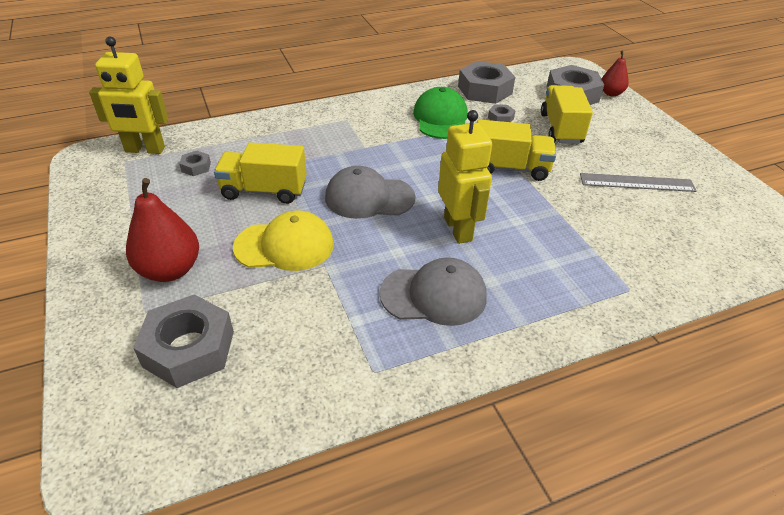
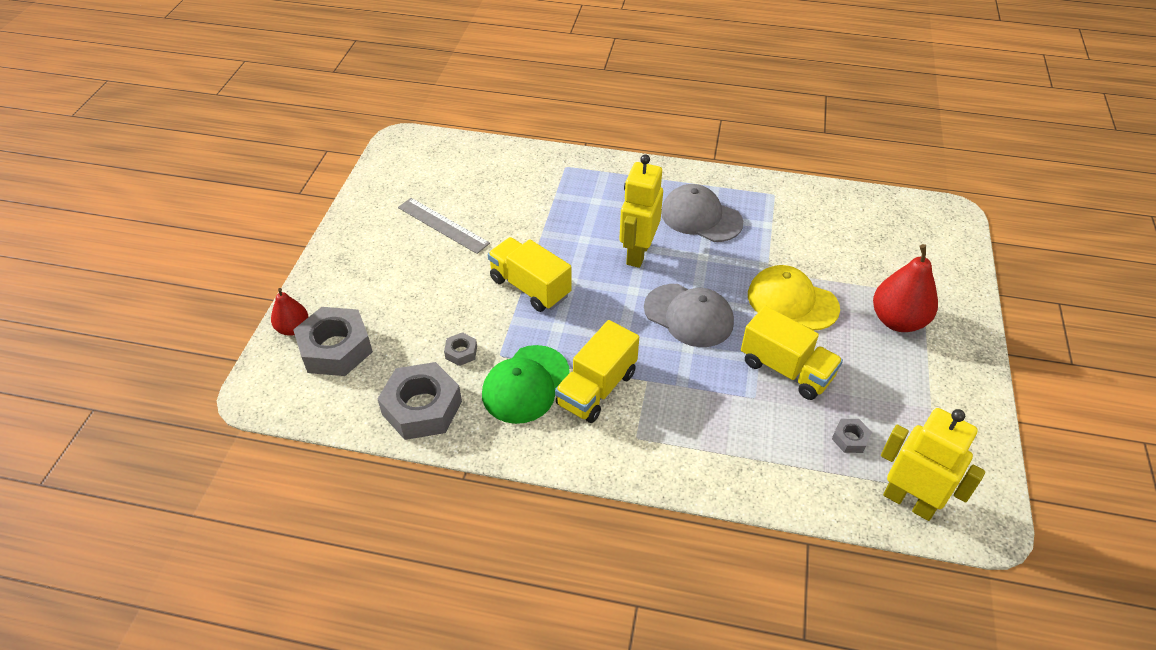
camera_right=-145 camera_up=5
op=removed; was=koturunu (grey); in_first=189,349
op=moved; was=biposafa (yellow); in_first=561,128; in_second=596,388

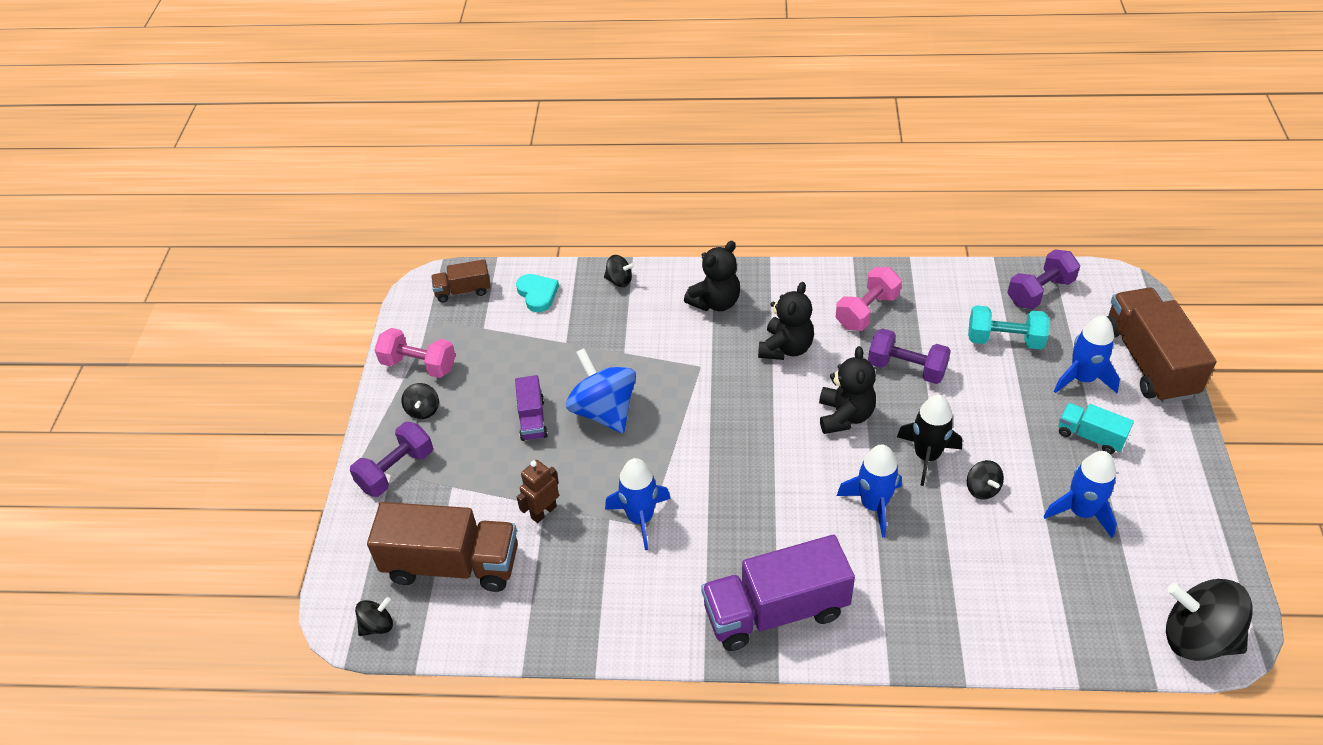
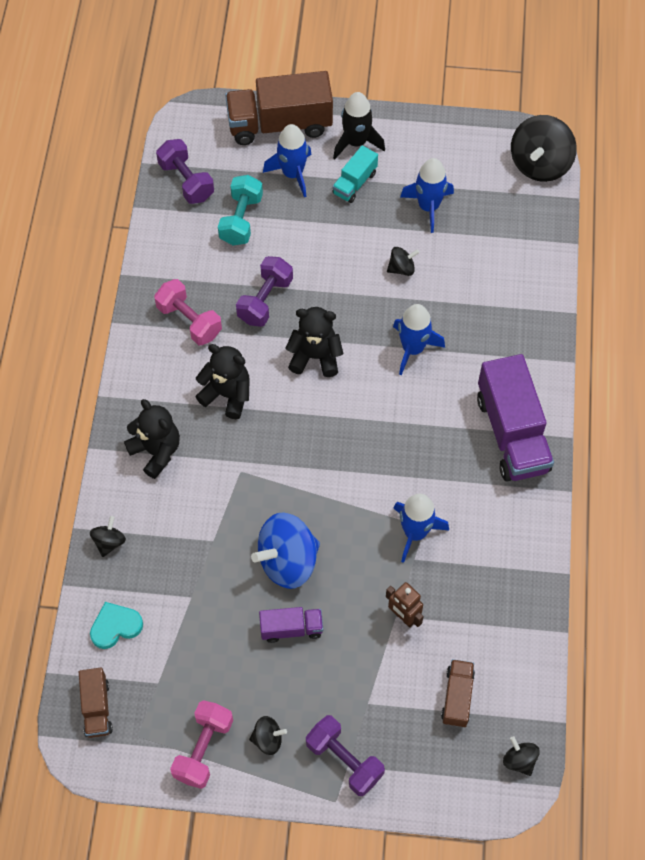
camera_right=-90 camera_up=15
op=moved; was=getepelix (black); in_first=926,456; in_second=356,142
op=resized; was=biposafa (brown); in_first=452,564; in_second=457,697; ratio=0.51

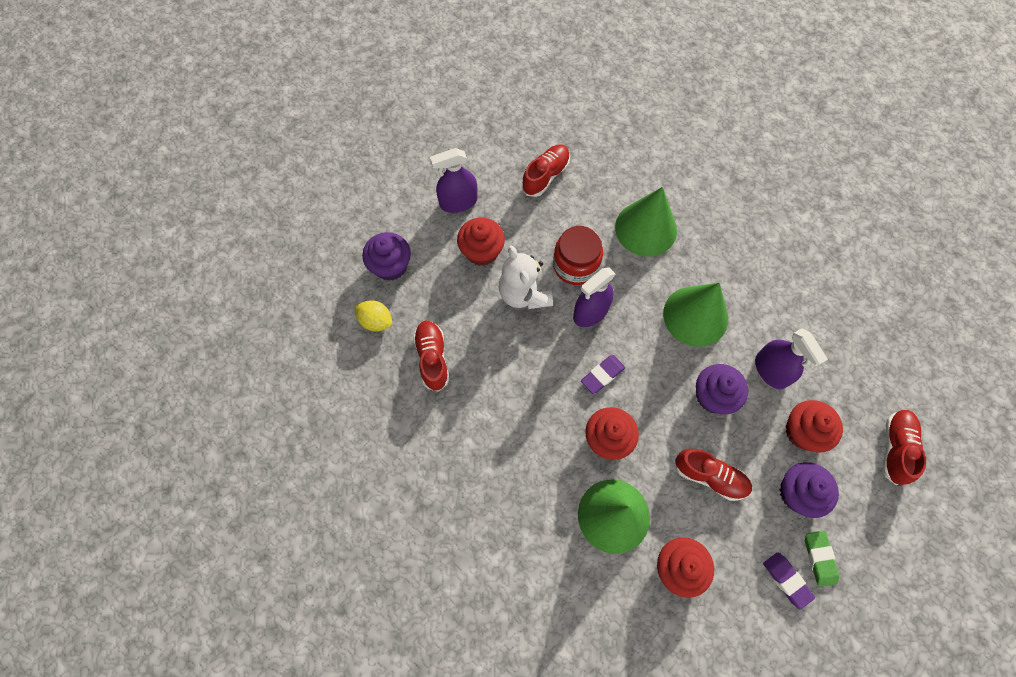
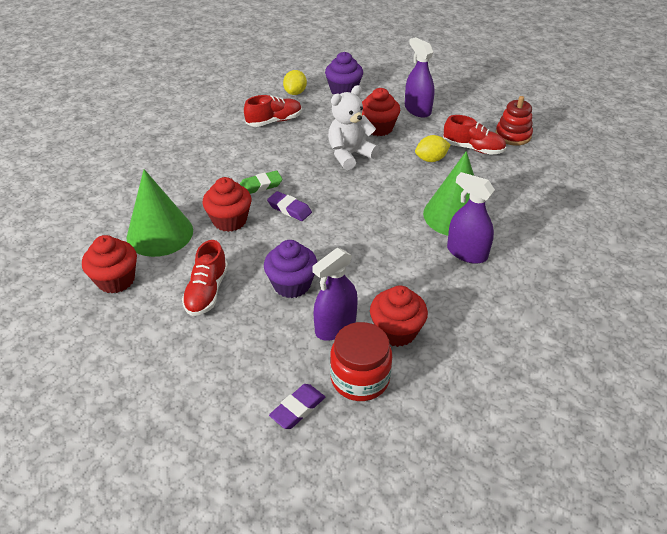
camera_right=75 camera_up=-25
op=removed; was=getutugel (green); in_first=695,316
op=removed; was=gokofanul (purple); in_first=797,493
op=removed; was=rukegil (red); in_first=895,448
op=added; now=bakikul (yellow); in_second=431,159
op=added; now=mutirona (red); in_second=513,135
op=moved; was=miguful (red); in_first=575,265; in_second=360,378
op=moved; was=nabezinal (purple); in_first=590,312; in_second=466,253
op=moved; was=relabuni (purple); in_first=786,580; in_second=297,409
op=moved; was=gokofanul (red); in_first=803,432; in_second=396,331
op=moved; was=relabuni (green); in_first=819,558; in_second=260,186

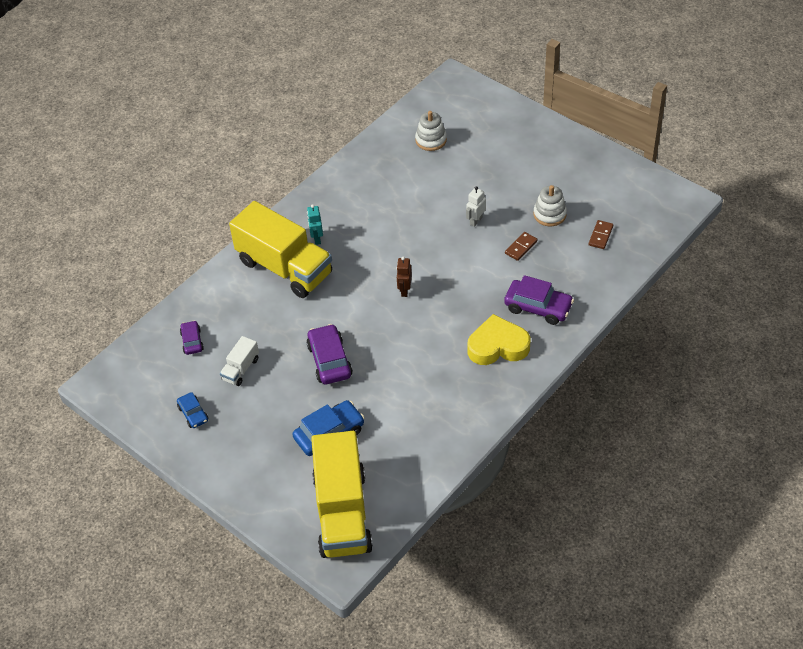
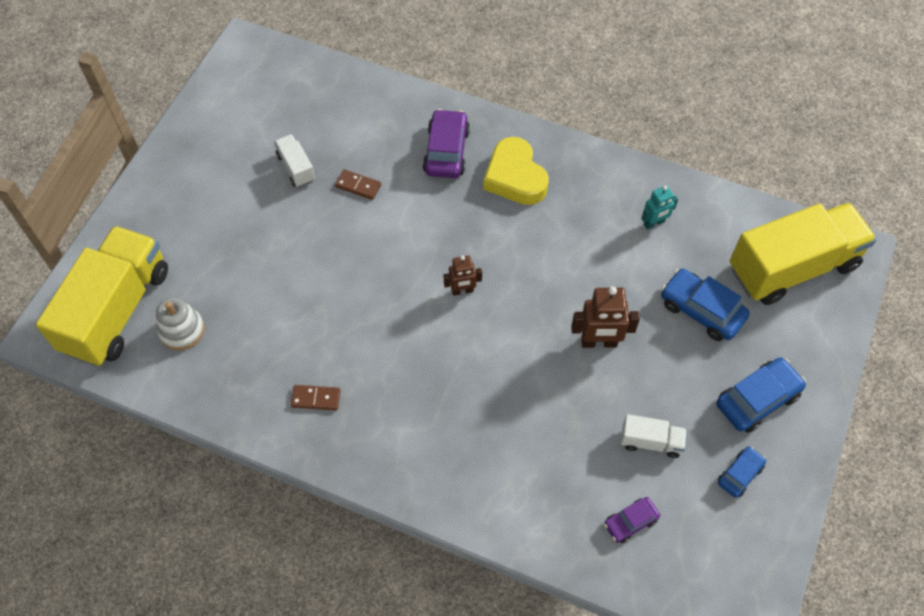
camera_right=-110 camera_up=10
op=removed; was=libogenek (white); in_first=476,221
op=added; now=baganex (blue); in_second=757,399
op=moved; was=biposafa (yellow); in_first=284,268; in_second=117,310
op=moved; was=libogenek (turquoise); in_first=316,238; in_second=654,223
op=moved; was=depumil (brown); in_first=600,236; in_second=316,398
op=replaced; was=baganex (purple); now=libogenek (brown); in_first=329,360; in_second=599,342
op=replaced; was=mutirona (white); now=biposafa (white); in_first=549,214; in_second=296,168

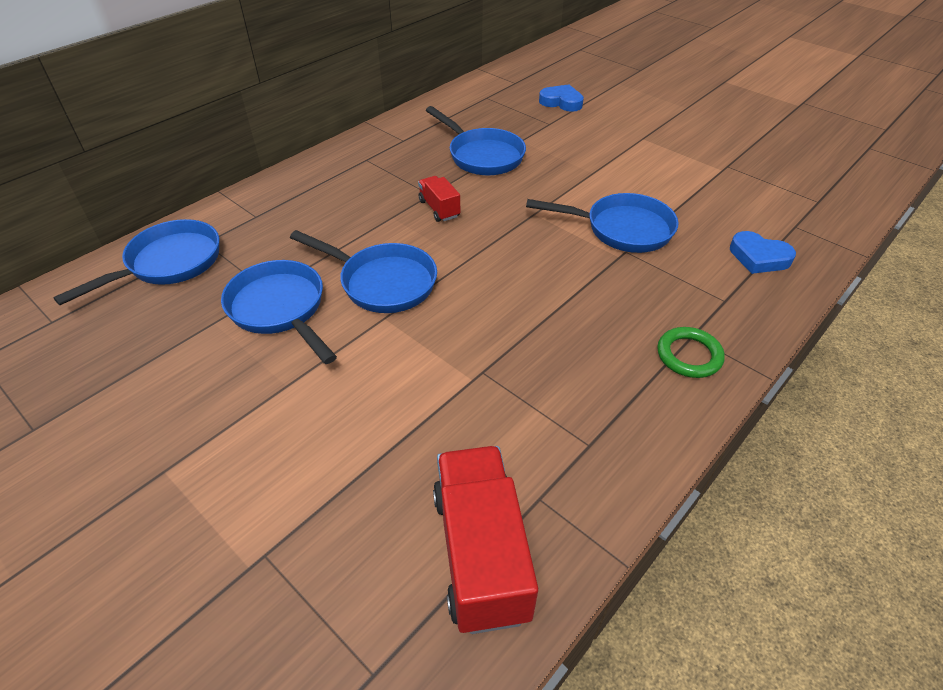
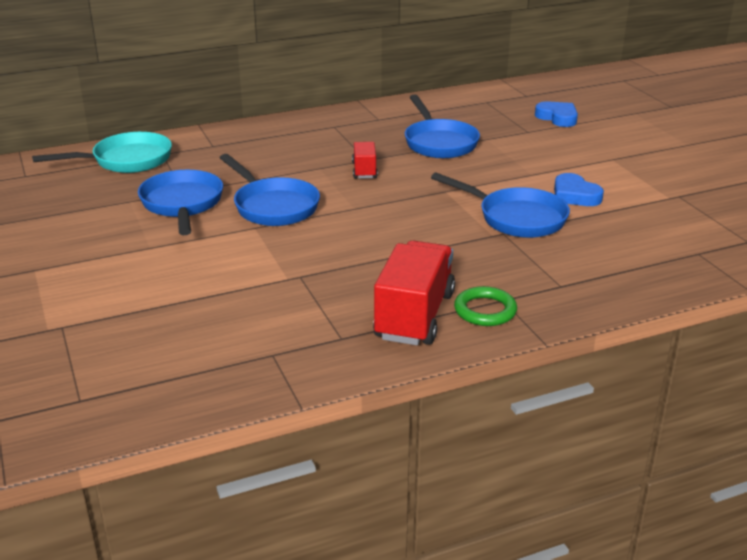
camera_right=25 camera_up=-15
op=moved; was=biposafa (red); in_first=481,553; in_second=414,316
op=moved; was=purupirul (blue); in_first=759,257; in_second=575,195
op=recoloured; was=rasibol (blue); now=rasibol (turquoise); in_first=168,264; in_second=126,160

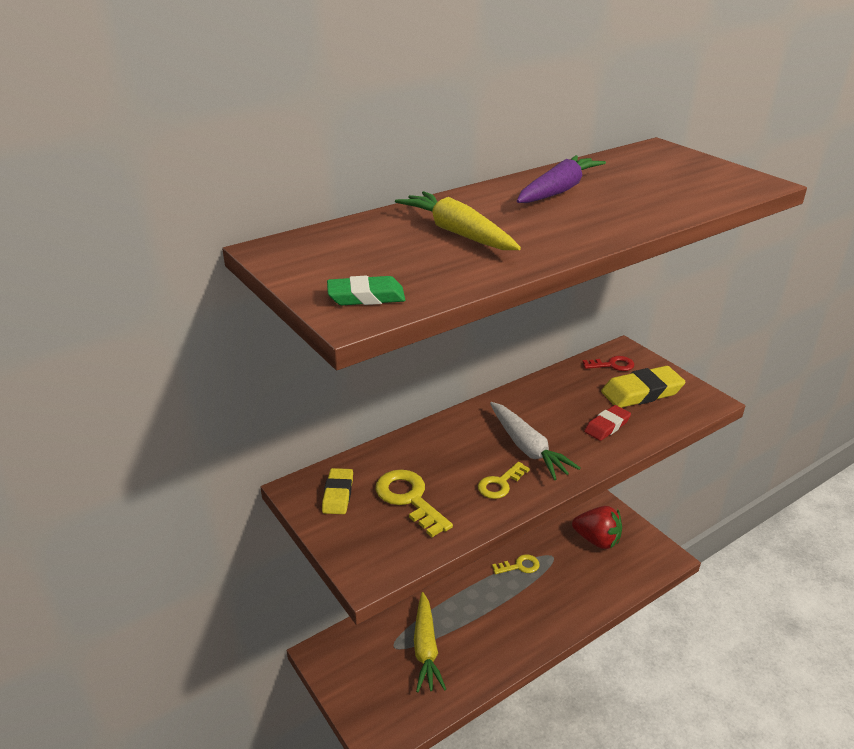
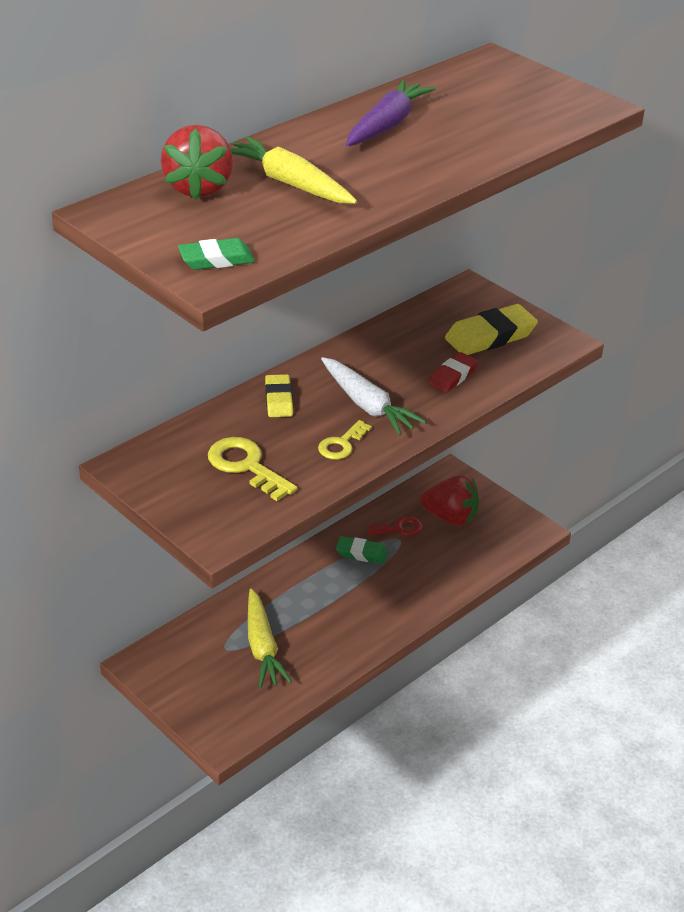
camera_right=-10 camera_up=5
op=added; now=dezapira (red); in_second=198,188
op=moved; was=relabuni (yellow); in_first=338,494; in_second=278,400
op=moved; was=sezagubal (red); in_first=612,365; in_second=399,529
op=replaced; was=sezagubal (yellow); now=relabuni (green); in_first=519,566; in_second=361,553

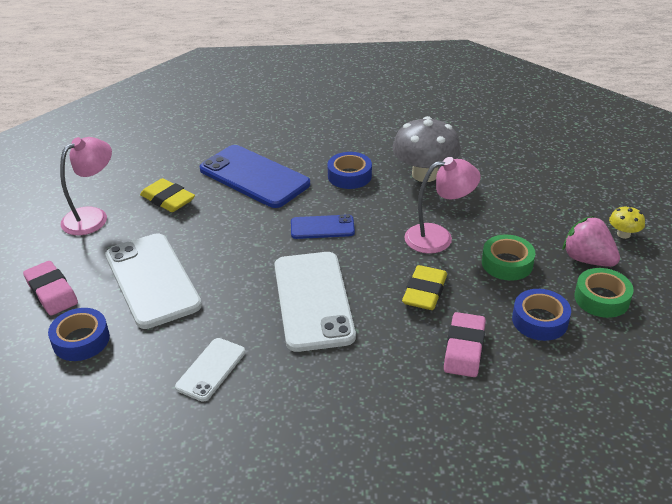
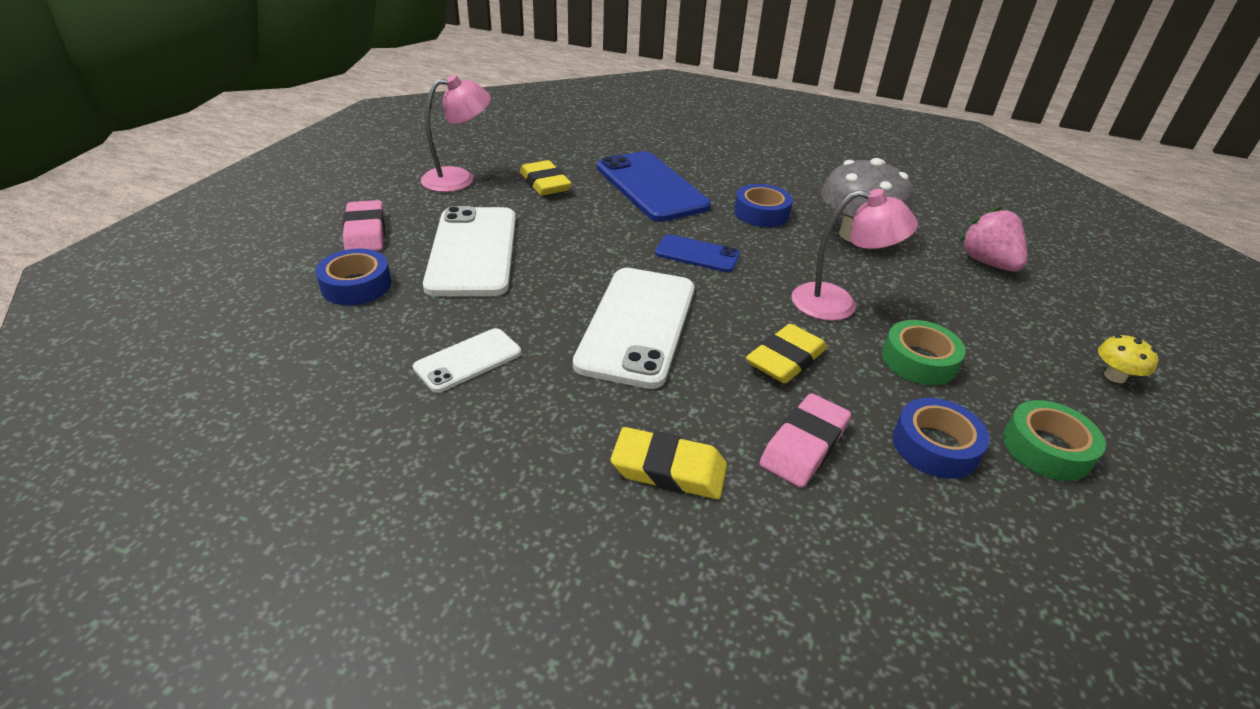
camera_right=20 camera_up=0
op=added; now=relabuni (yellow); in_second=668,470
op=moved; was=dezapira (pink); in_first=587,259; in_second=987,263

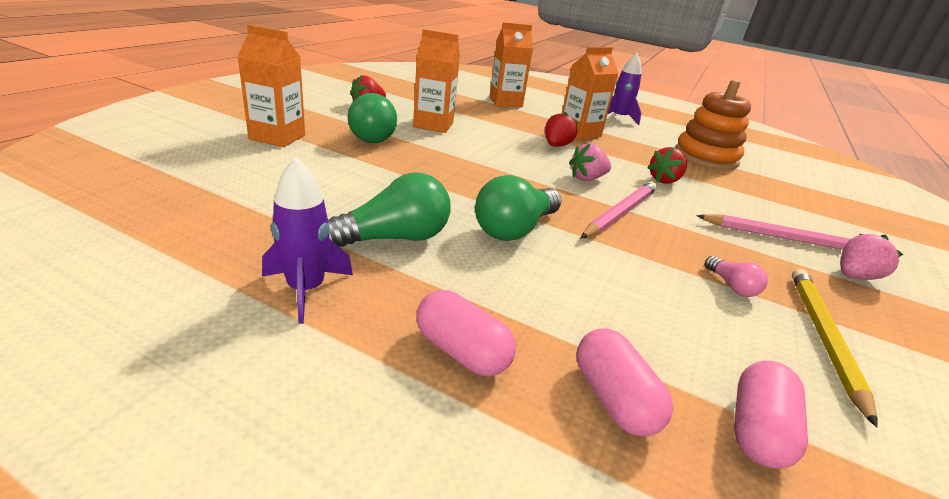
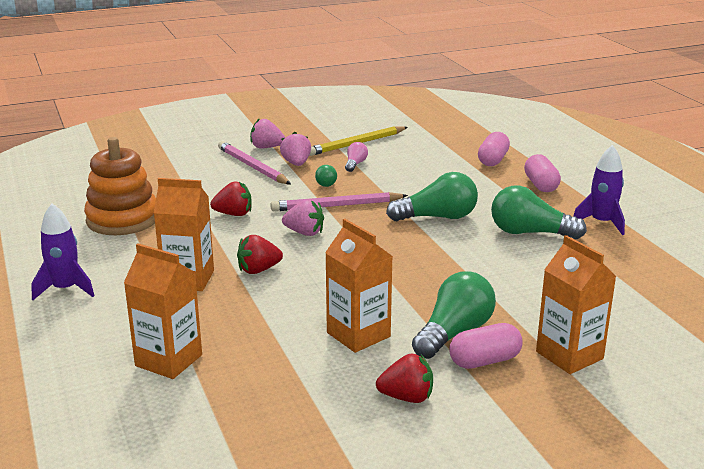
camera_right=-135 camera_up=-5
op=added; now=dezapira (pink); in_second=296,163
op=added; now=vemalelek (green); in_second=326,182
op=moved; was=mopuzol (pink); in_first=757,430; in_second=484,361

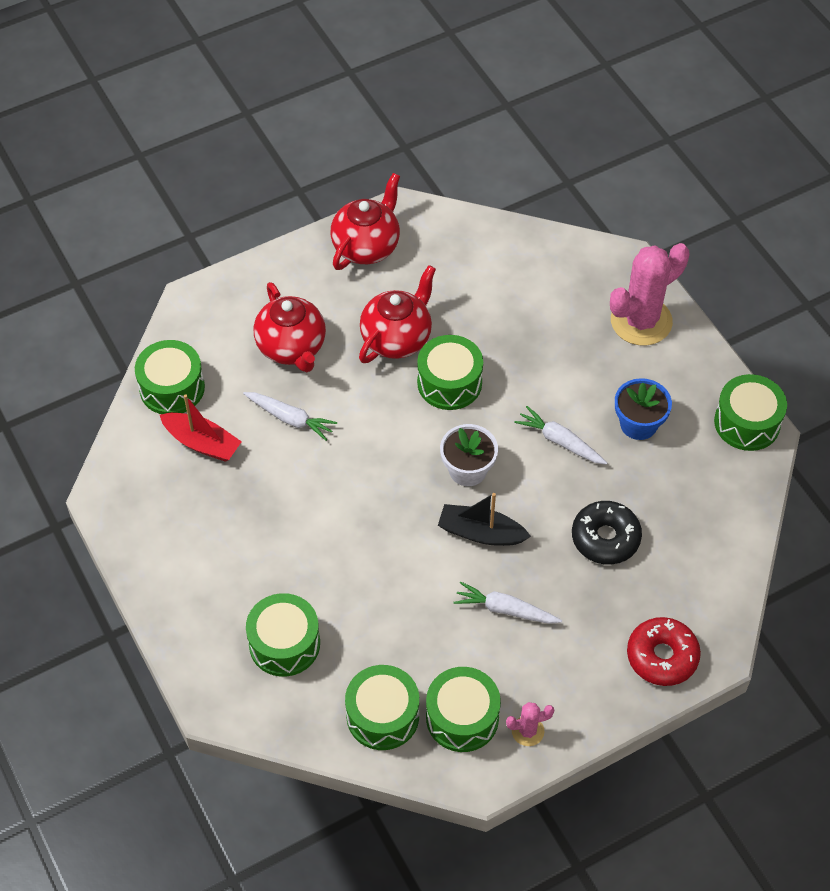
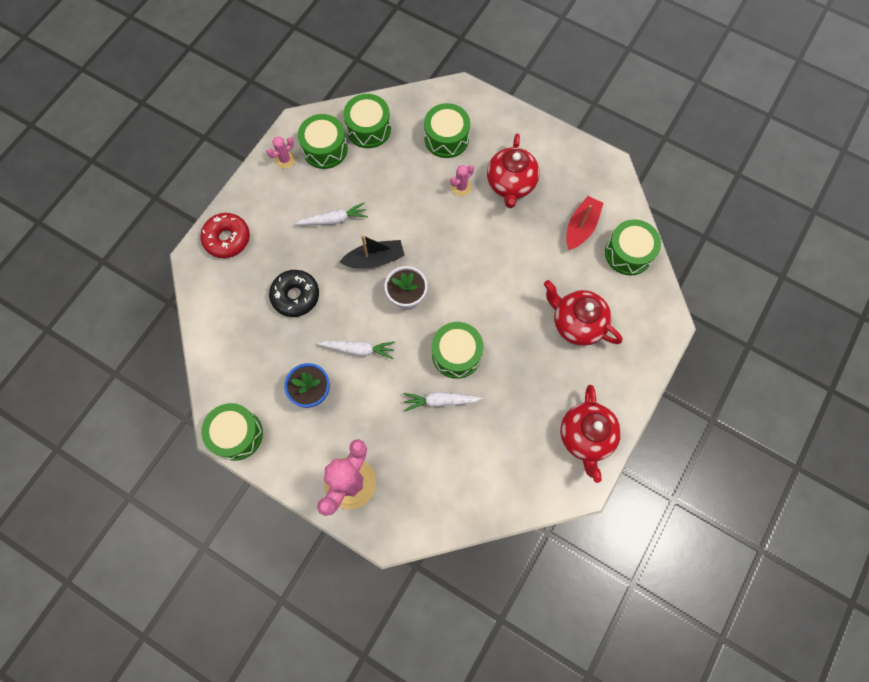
camera_right=150 camera_up=15
op=added; now=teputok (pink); in_second=461,187
op=moved; was=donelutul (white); in_first=290,418; in_second=441,401
op=moved; was=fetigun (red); in_first=397,338; in_second=510,185
op=turned; was=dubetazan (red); in_first=202,443; in_second=581,227; clockwise=120

